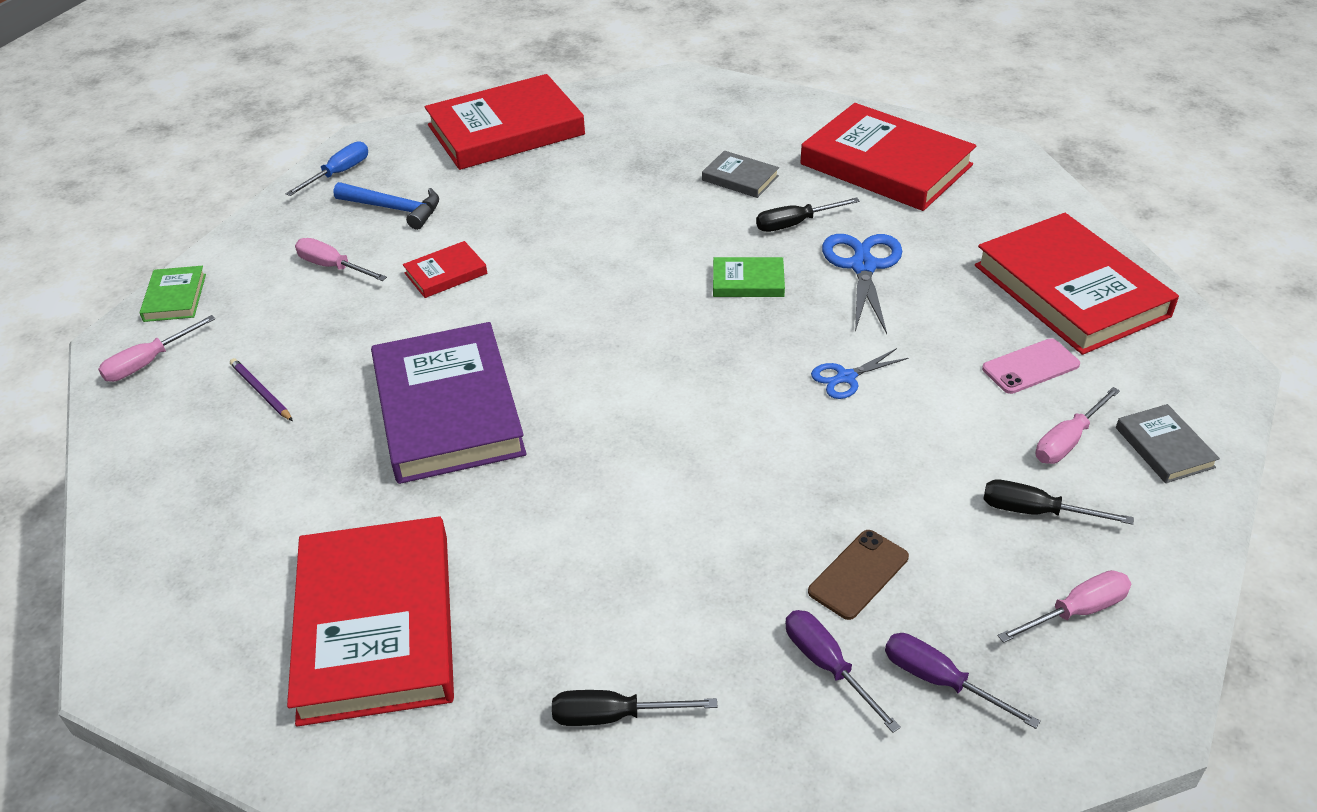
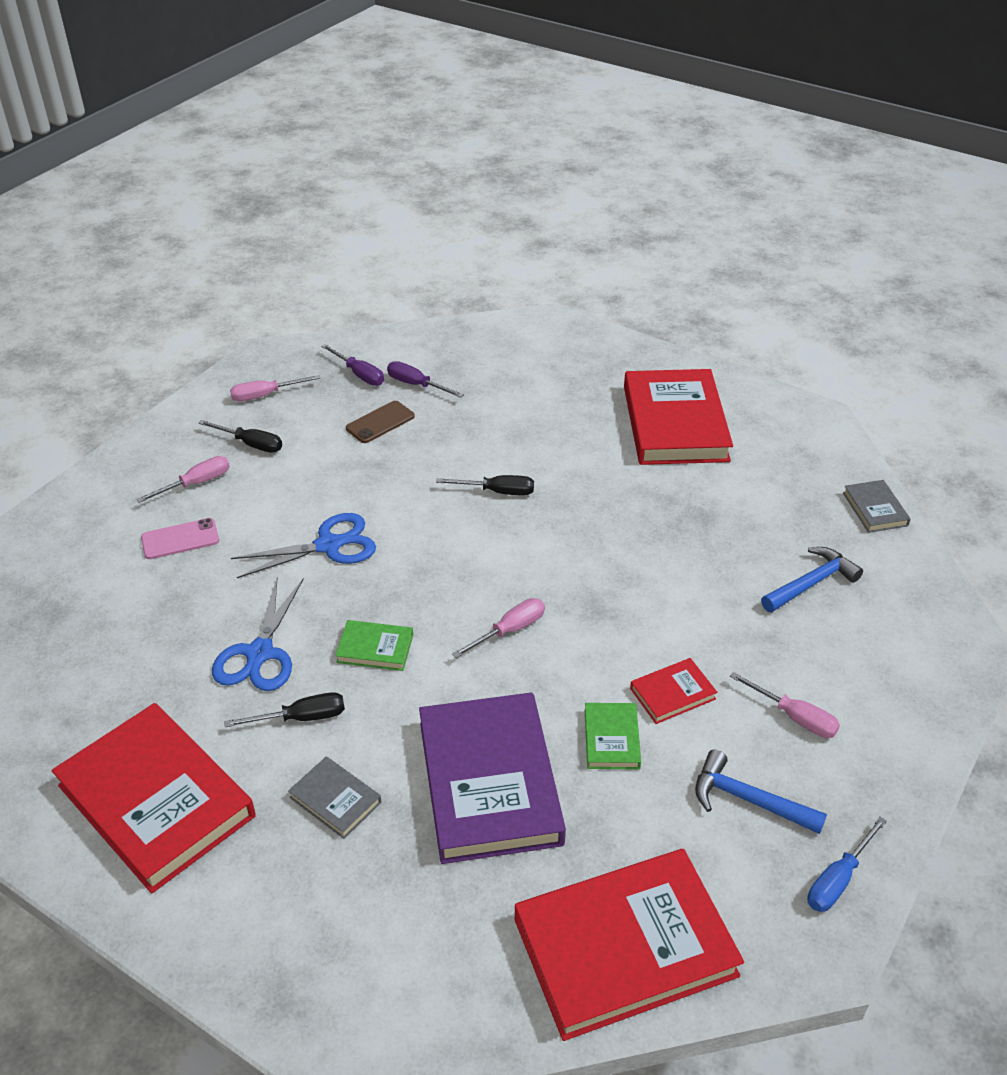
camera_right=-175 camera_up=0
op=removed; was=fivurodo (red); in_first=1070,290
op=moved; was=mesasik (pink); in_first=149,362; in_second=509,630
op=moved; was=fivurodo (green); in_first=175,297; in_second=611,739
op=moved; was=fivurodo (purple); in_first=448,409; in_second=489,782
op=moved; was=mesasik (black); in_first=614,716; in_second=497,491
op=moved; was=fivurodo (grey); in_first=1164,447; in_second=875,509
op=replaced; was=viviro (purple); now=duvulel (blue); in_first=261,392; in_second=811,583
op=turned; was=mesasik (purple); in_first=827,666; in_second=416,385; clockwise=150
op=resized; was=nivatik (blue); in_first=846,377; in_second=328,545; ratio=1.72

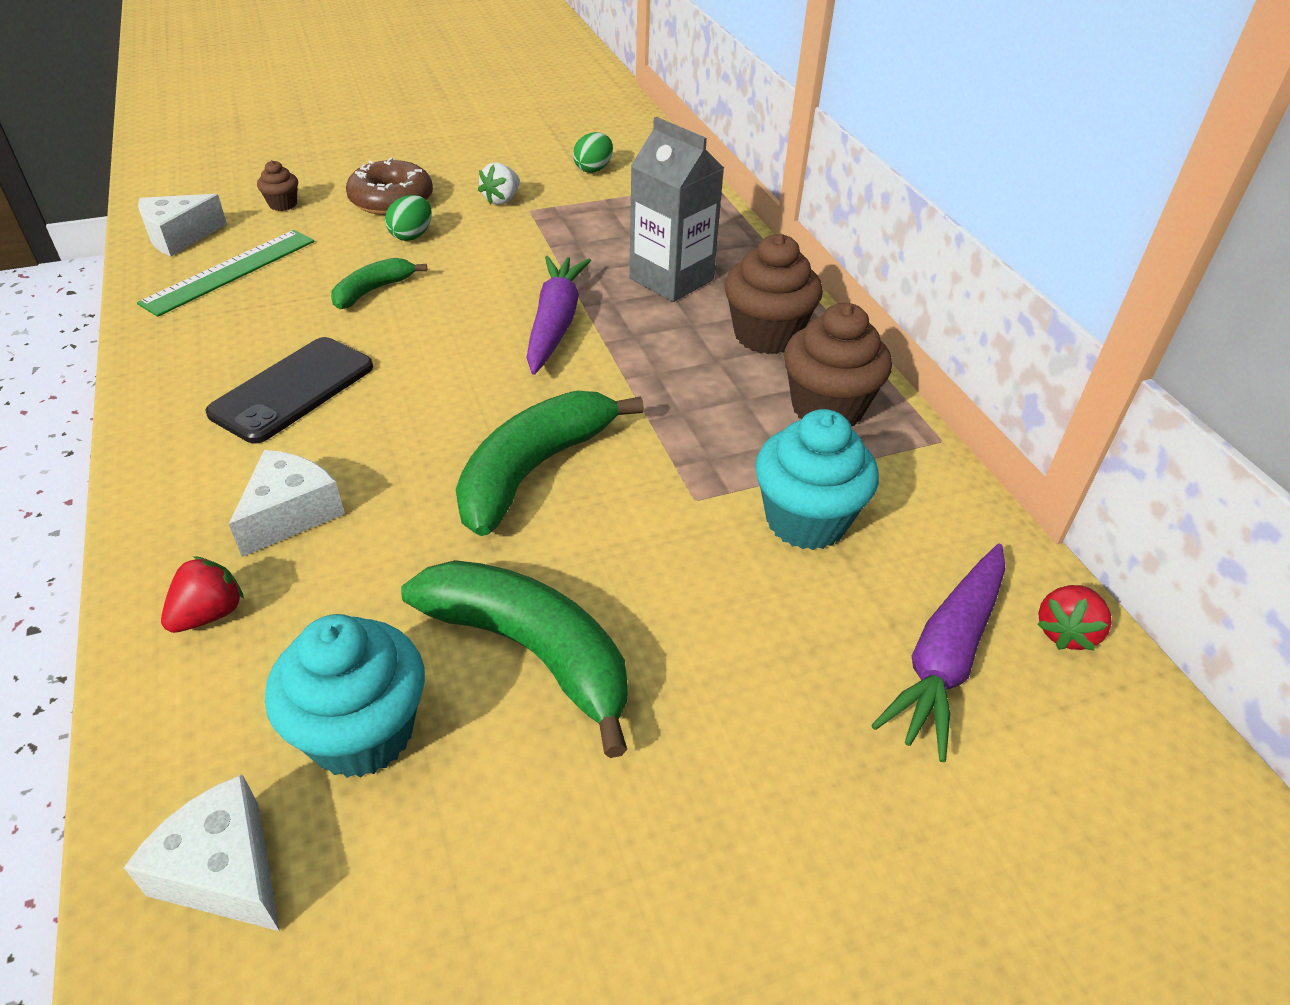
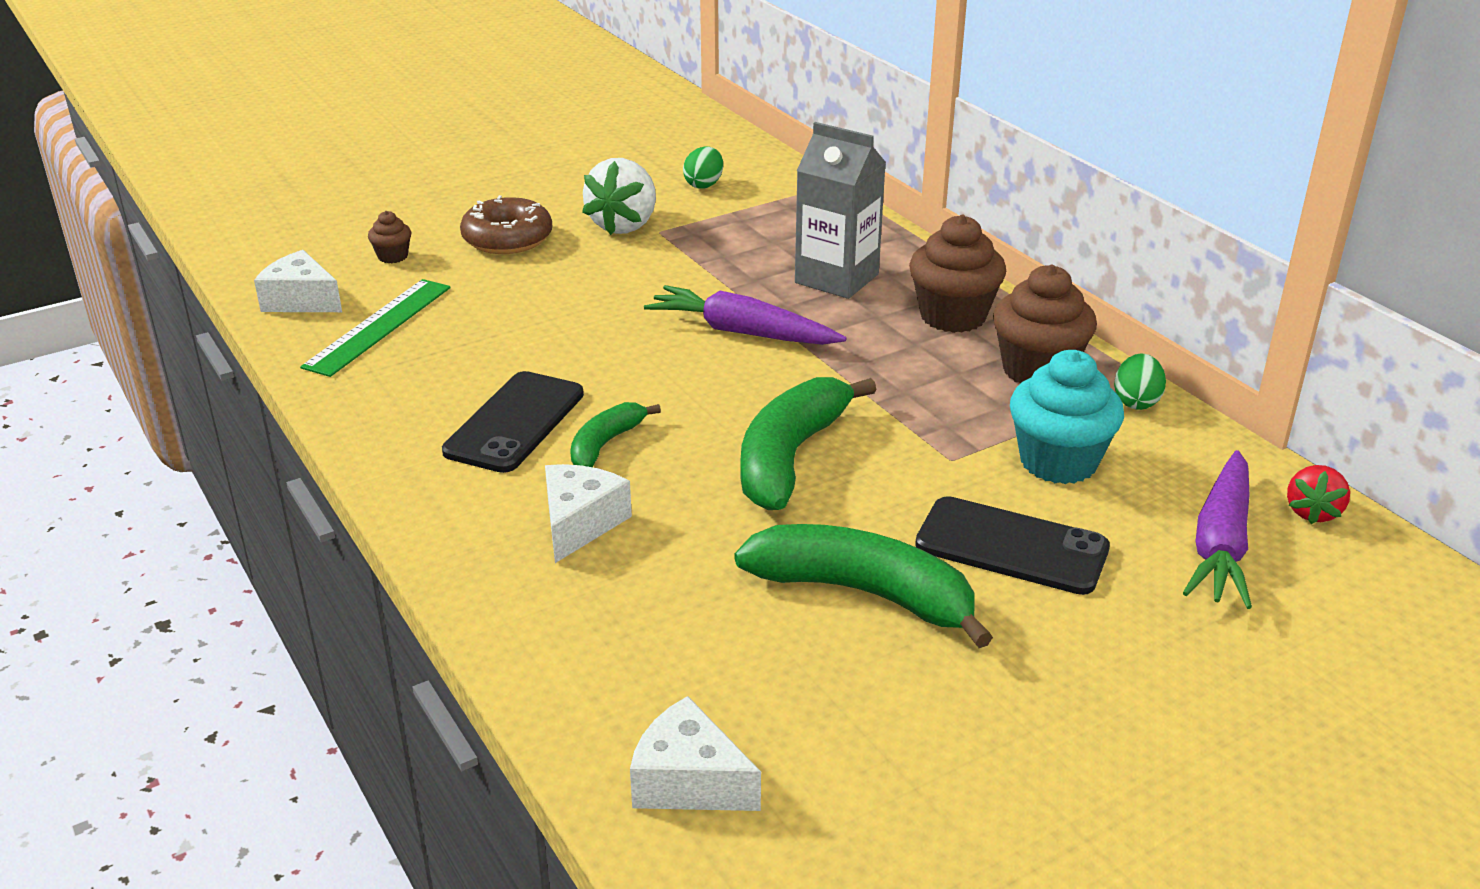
camera_right=-10 camera_up=-10
op=removed; was=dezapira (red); in_first=209,614
op=removed; was=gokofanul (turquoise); in_first=362,733
op=added; now=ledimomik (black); in_second=1011,547
op=moved; was=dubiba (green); in_first=373,291; in_second=605,444
op=moved; was=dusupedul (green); in_first=412,235; in_second=1136,402
op=turned; was=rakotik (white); in_first=179,237; in_second=301,300; clockwise=75
op=turned; was=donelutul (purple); in_first=555,324; in_second=742,332; clockwise=-60
op=resized; was=dezapira (white); in_first=502,200; in_second=624,225; ratio=1.74

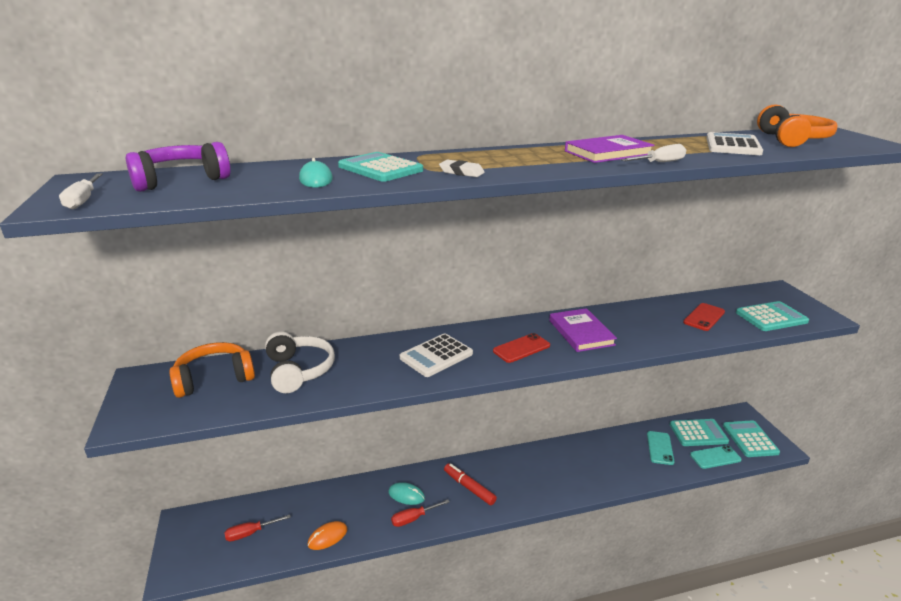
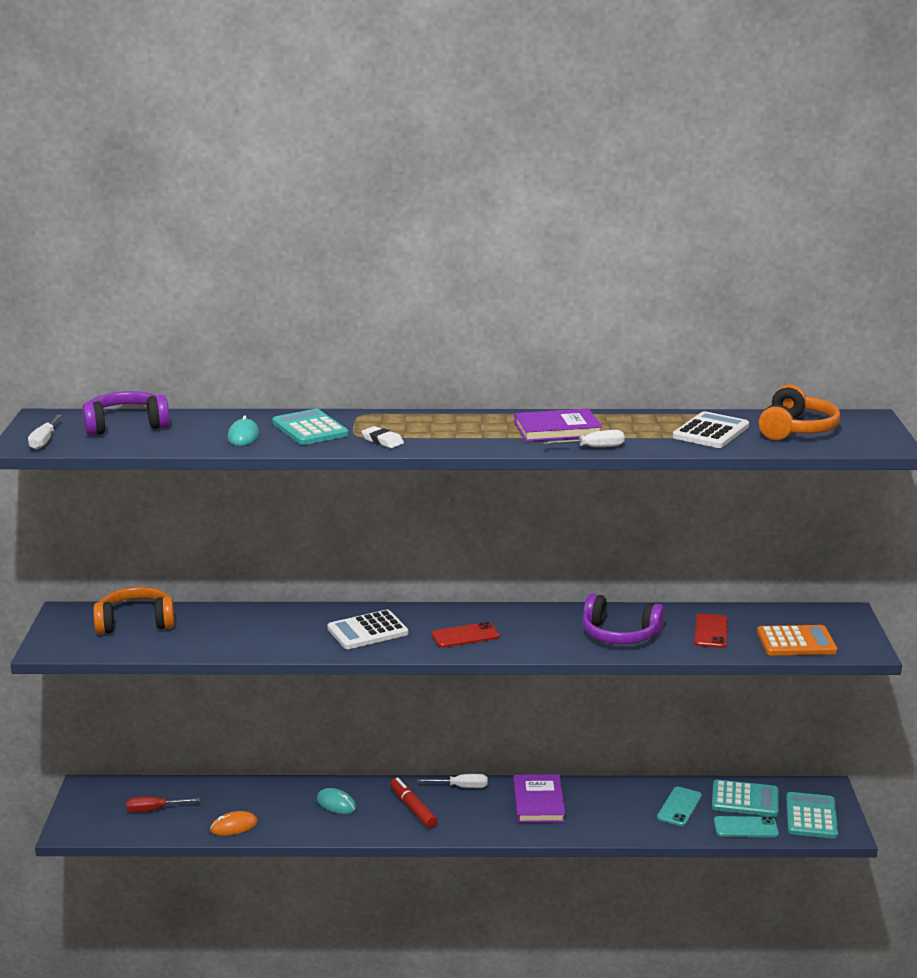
camera_right=15 camera_up=-5
op=removed; was=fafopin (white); in_first=299,371
op=removed; was=mesasik (red); in_first=413,518
op=added; now=mesasik (white); in_second=462,787
op=added; now=fafopin (purple); in_second=619,635
op=moved; was=fivurodo (purple); in_first=581,332; in_second=538,802
op=recoloured; was=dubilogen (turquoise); now=dubilogen (orange); in_first=771,317; in_second=796,642
op=turned; was=ledimomik (red); in_first=704,317; in_second=710,631; clockwise=-45

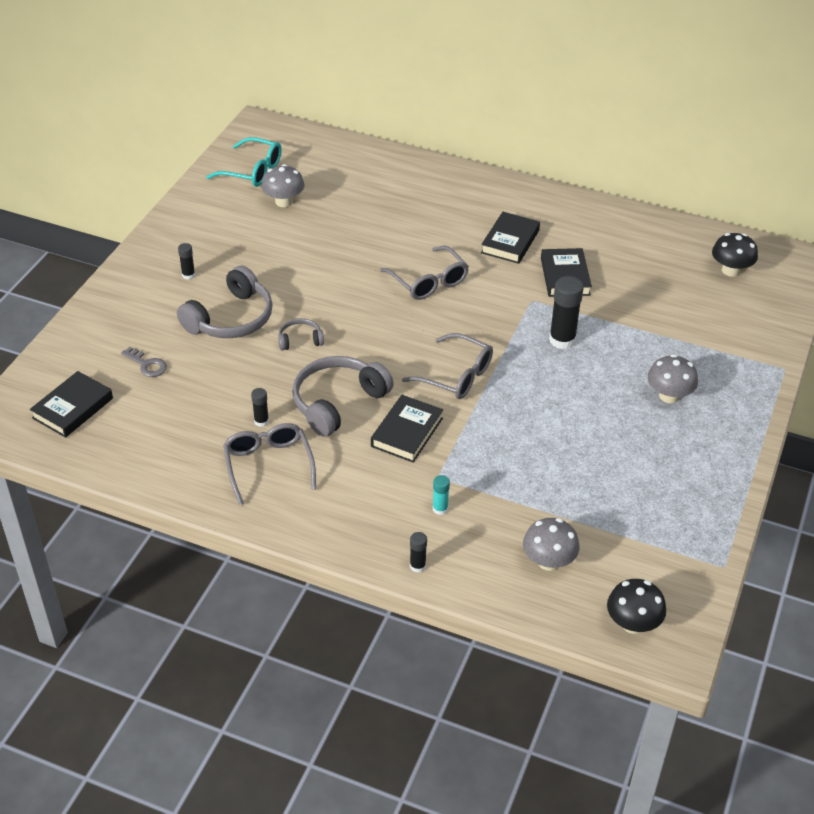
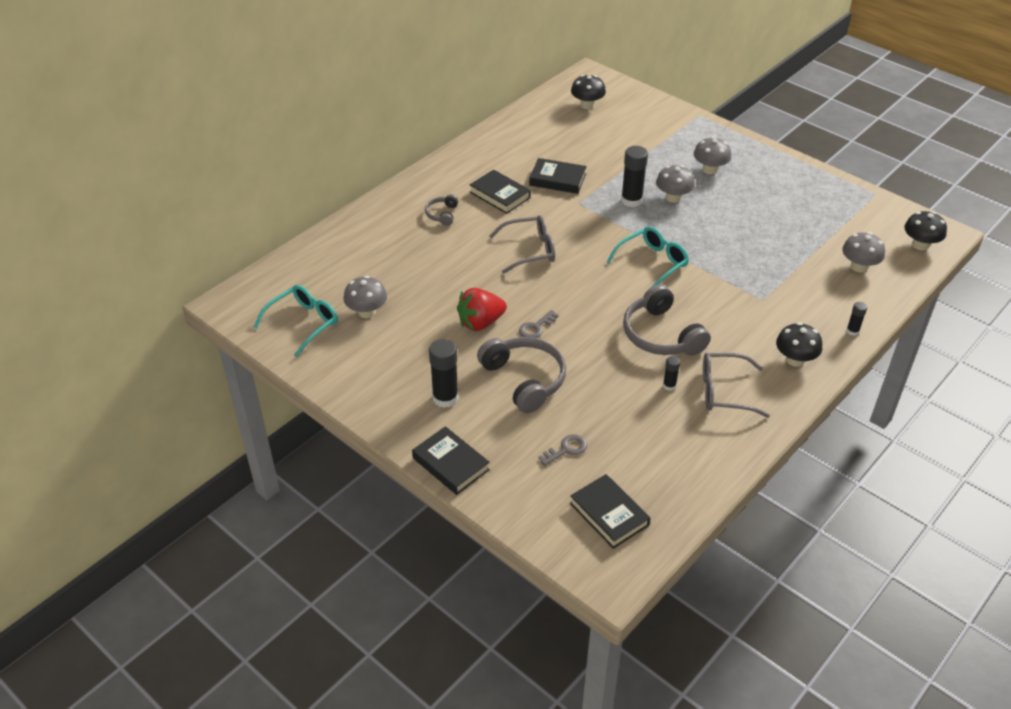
camera_right=-70 camera_up=0
op=removed; was=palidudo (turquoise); in_first=440,509
op=added; now=dezapira (red); in_second=480,323
op=added; now=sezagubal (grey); in_second=536,328
op=added; now=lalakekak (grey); in_second=673,197
op=added; now=lalakekak (black); in_second=795,359
op=moved; was=fafopin (grey); in_first=300,340; in_second=442,214
op=moved; was=fivurodo (black); in_first=407,432; in_second=450,464
op=recoloured; was=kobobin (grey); now=kobobin (turquoise); in_first=456,376; in_second=652,263
op=resized; was=palidudo (black); in_first=188,275; in_second=445,398; ratio=1.93

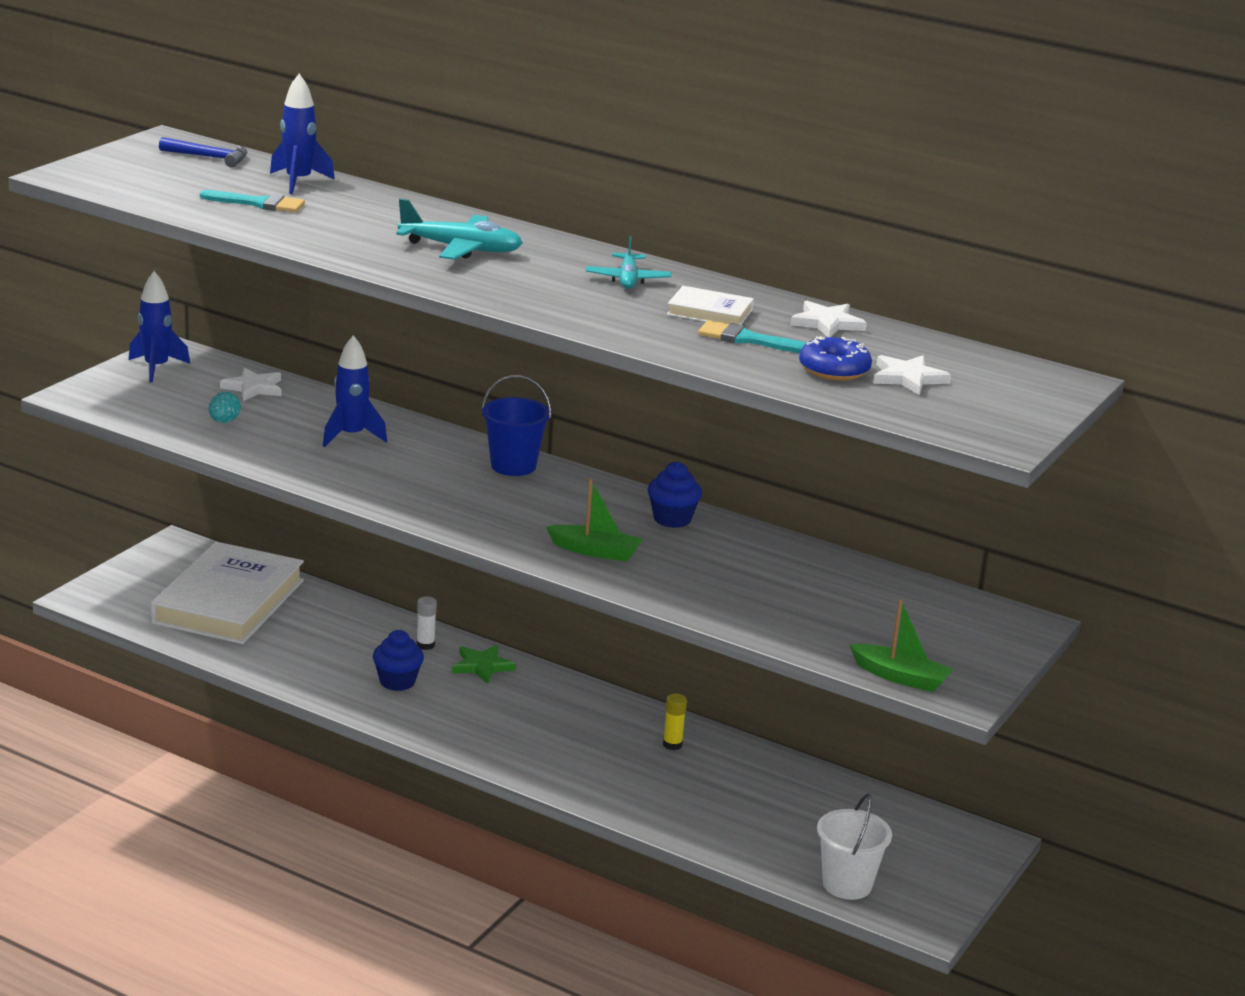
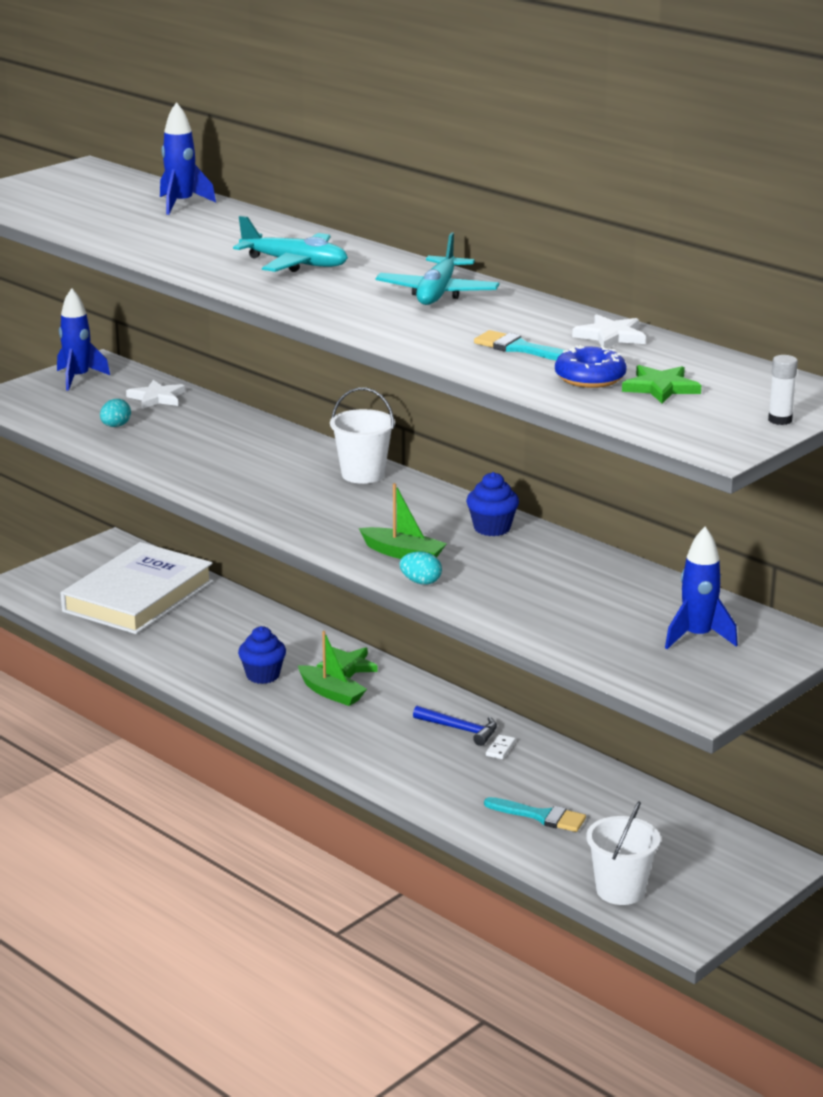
camera_right=15 camera_up=0
op=removed; was=fivurodo (white); in_first=710,312
op=added; now=dusupedul (turquoise); in_second=421,582
op=moved; was=duvulel (blue); in_first=209,157; in_second=460,729
op=moved; was=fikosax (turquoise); in_first=259,203; in_second=540,816
op=moved; was=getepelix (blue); in_first=351,436; in_second=697,637
op=moved; was=palidudo (white); in_first=425,645; in_second=780,420
op=moved; was=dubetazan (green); in_first=900,677; in_second=331,693
op=replaced; was=palidudo (yellow); now=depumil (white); in_first=672,744; in_second=500,748
op=recoloured; was=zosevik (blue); now=zosevik (white); in_first=513,466; in_second=363,474
op=recoloured; was=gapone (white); now=gapone (green); in_first=908,378; in_second=661,388
op=resized; was=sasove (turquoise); in_first=627,279; in_second=437,293; ratio=1.5

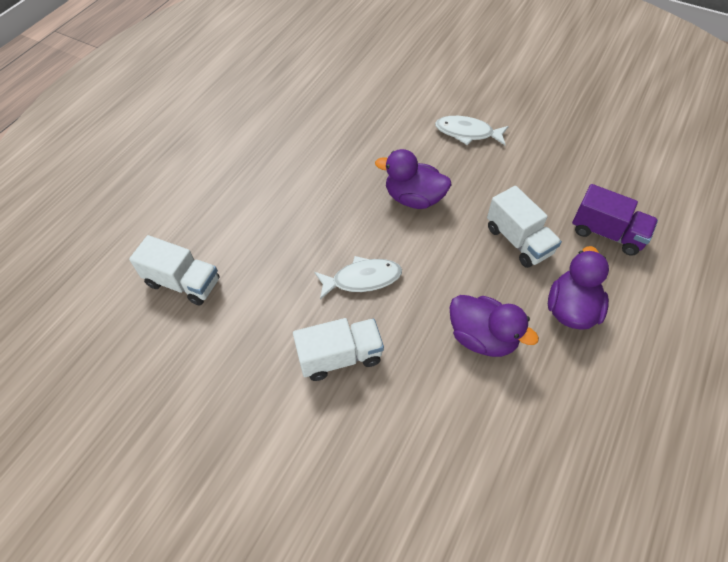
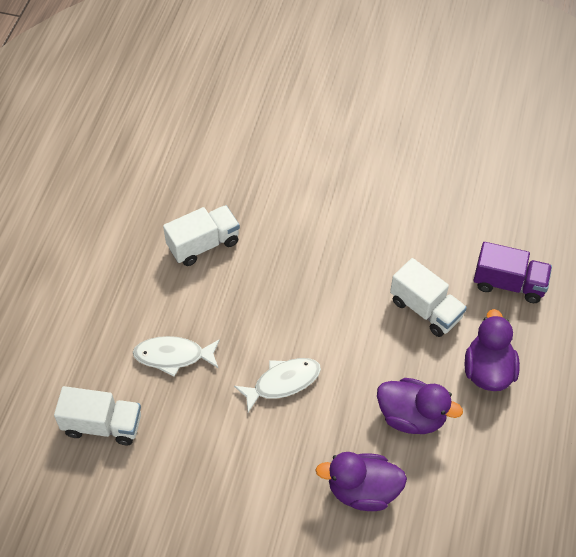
camera_right=-15 camera_up=0
op=moved; was=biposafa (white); in_first=340,357; in_second=203,244
op=moved; was=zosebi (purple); in_first=414,198; in_second=362,490
op=moved; was=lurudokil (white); in_first=467,133; in_second=173,356

